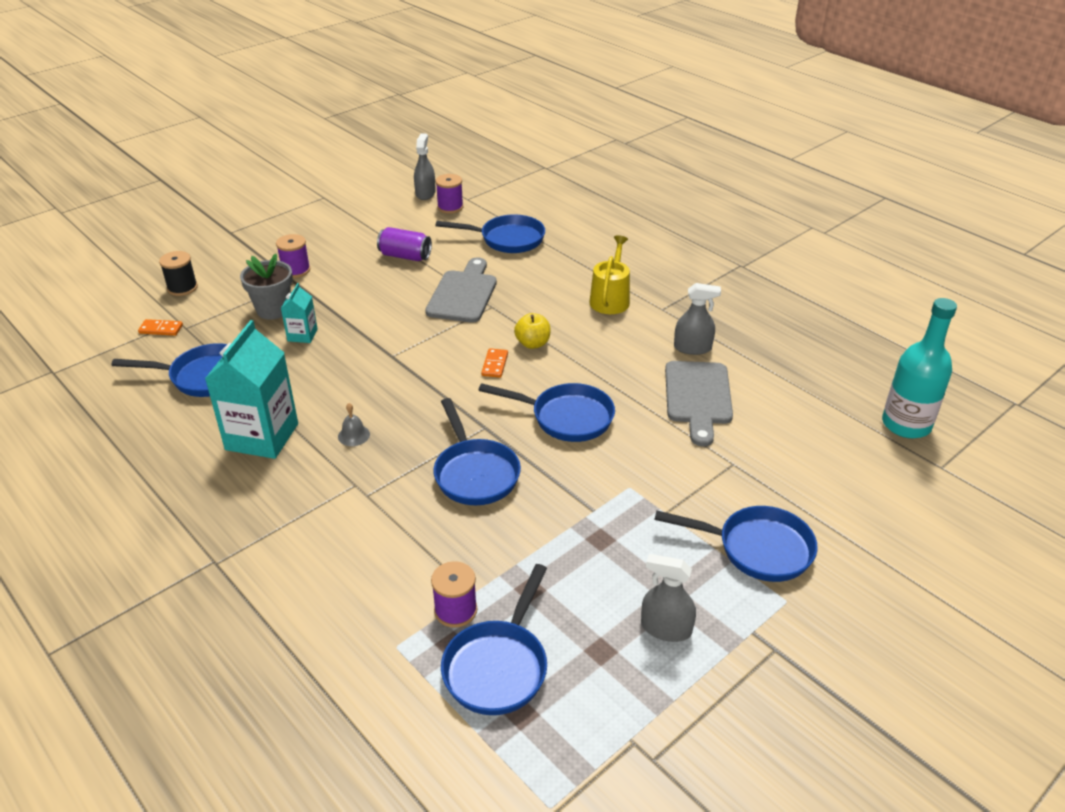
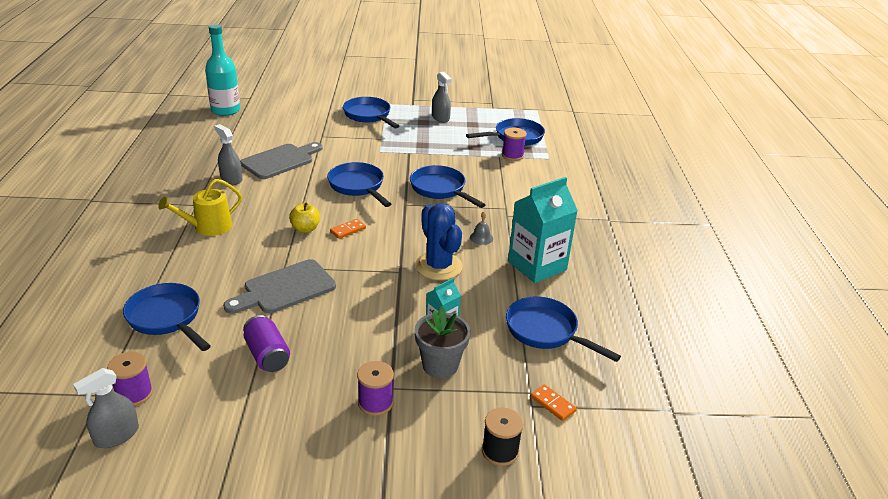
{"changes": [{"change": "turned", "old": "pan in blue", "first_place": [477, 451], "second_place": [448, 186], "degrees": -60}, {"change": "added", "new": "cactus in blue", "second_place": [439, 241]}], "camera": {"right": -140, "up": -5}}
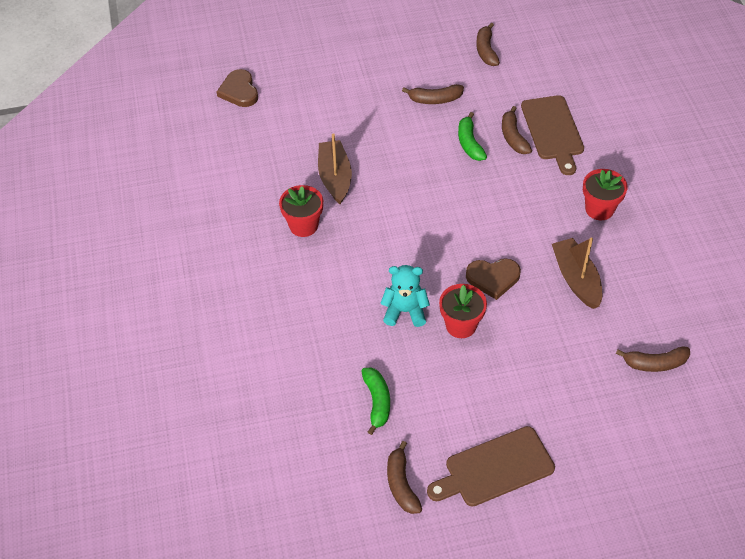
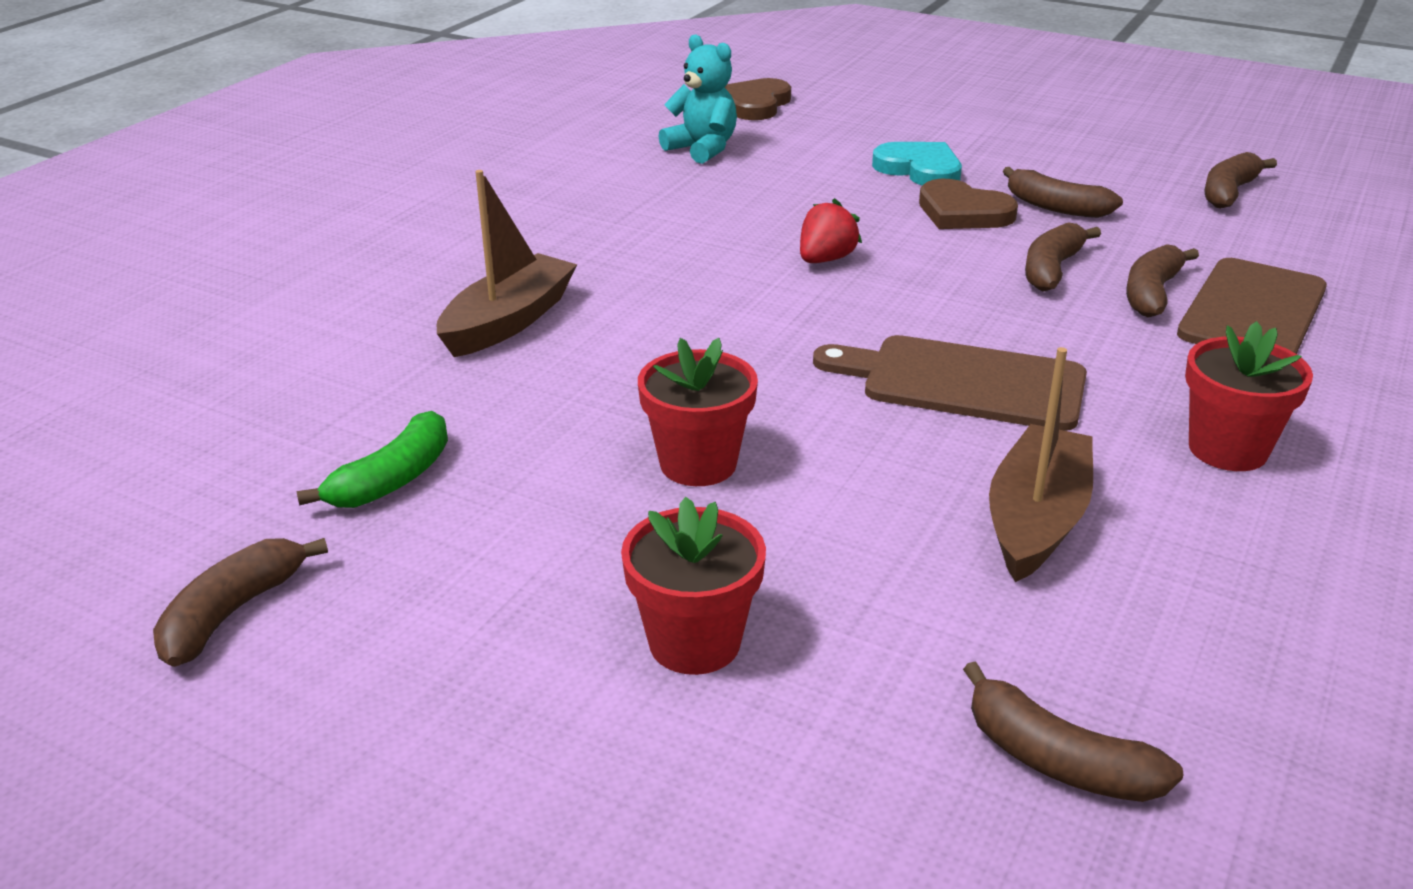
{"changes": [{"change": "moved", "old": "boat in brown", "first_place": [335, 169], "second_place": [507, 263]}, {"change": "moved", "old": "flower pot in red", "first_place": [301, 211], "second_place": [693, 586]}, {"change": "moved", "old": "teddy bear in turquoise", "first_place": [405, 296], "second_place": [698, 99]}, {"change": "added", "new": "strawberry in red", "second_place": [831, 230]}, {"change": "moved", "old": "cutting board in brown", "first_place": [491, 466], "second_place": [950, 383]}, {"change": "added", "new": "heart in turquoise", "second_place": [917, 164]}, {"change": "moved", "old": "heart in brown", "first_place": [493, 279], "second_place": [968, 204]}, {"change": "recoloured", "old": "banana in green", "new": "banana in brown", "first_place": [472, 136], "second_place": [1063, 257]}], "camera": {"right": 40, "up": -20}}
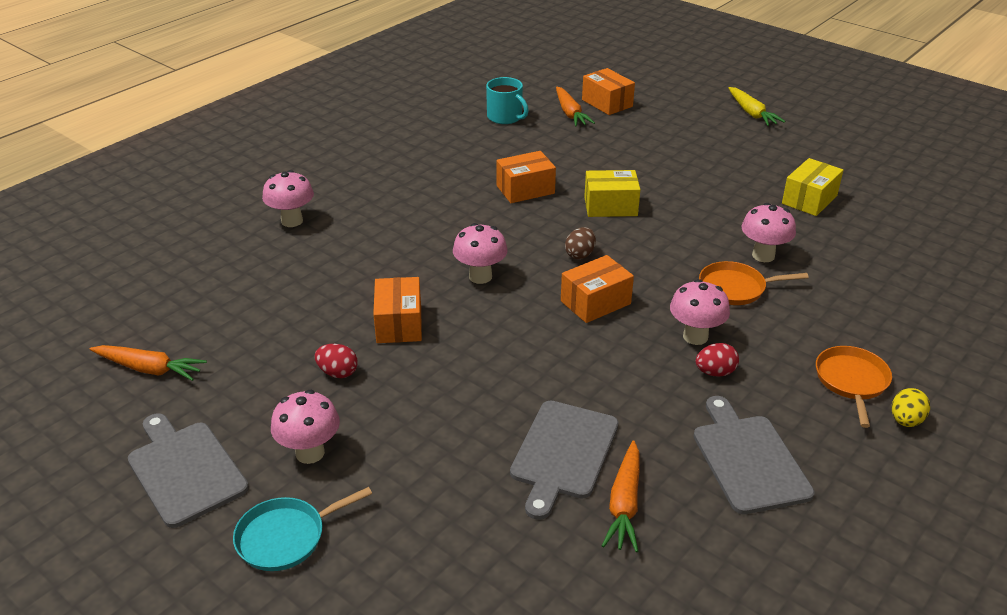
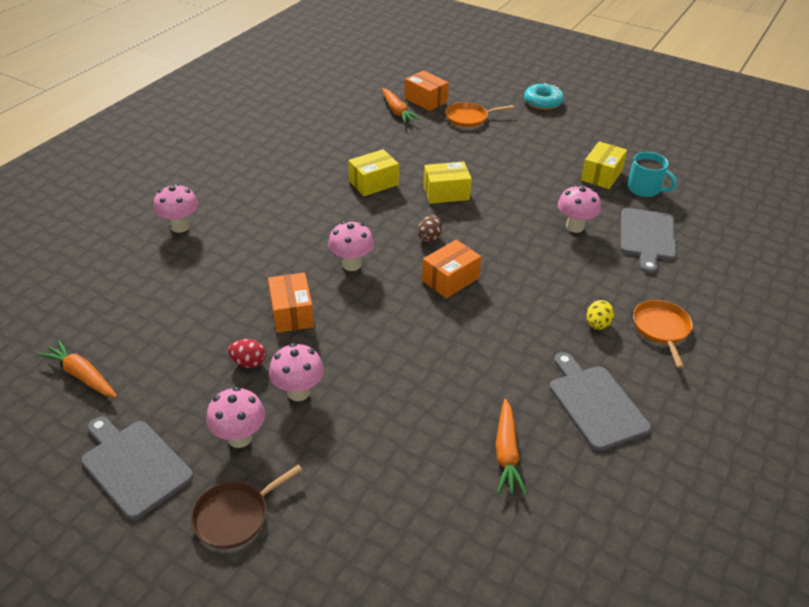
{"changes": [{"change": "turned", "old": "carrot in orange", "first_place": [148, 363], "second_place": [77, 369], "degrees": -150}, {"change": "recoloured", "old": "pan in turquoise", "new": "pan in brown", "first_place": [302, 529], "second_place": [246, 507]}, {"change": "moved", "old": "mushroom in pink", "first_place": [700, 312], "second_place": [296, 372]}, {"change": "recoloured", "old": "box in orange", "new": "box in yellow", "first_place": [526, 177], "second_place": [373, 172]}, {"change": "moved", "old": "pan in orange", "first_place": [754, 283], "second_place": [479, 114]}, {"change": "replaced", "old": "carrot in yellow", "new": "donut in turquoise", "first_place": [756, 106], "second_place": [544, 96]}, {"change": "moved", "old": "egg in yellow", "first_place": [911, 407], "second_place": [600, 315]}, {"change": "moved", "old": "cutting board in grey", "first_place": [564, 460], "second_place": [649, 241]}, {"change": "moved", "old": "mug in turquoise", "first_place": [507, 100], "second_place": [652, 174]}, {"change": "removed", "old": "egg in red", "first_place": [717, 359]}], "camera": {"right": -10, "up": 5}}
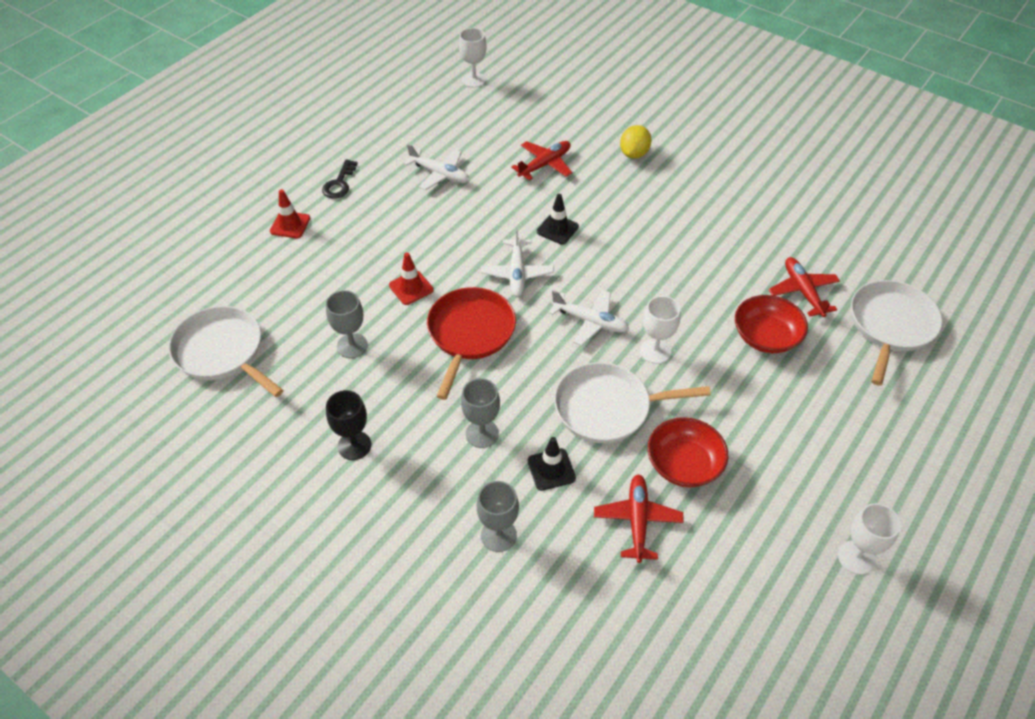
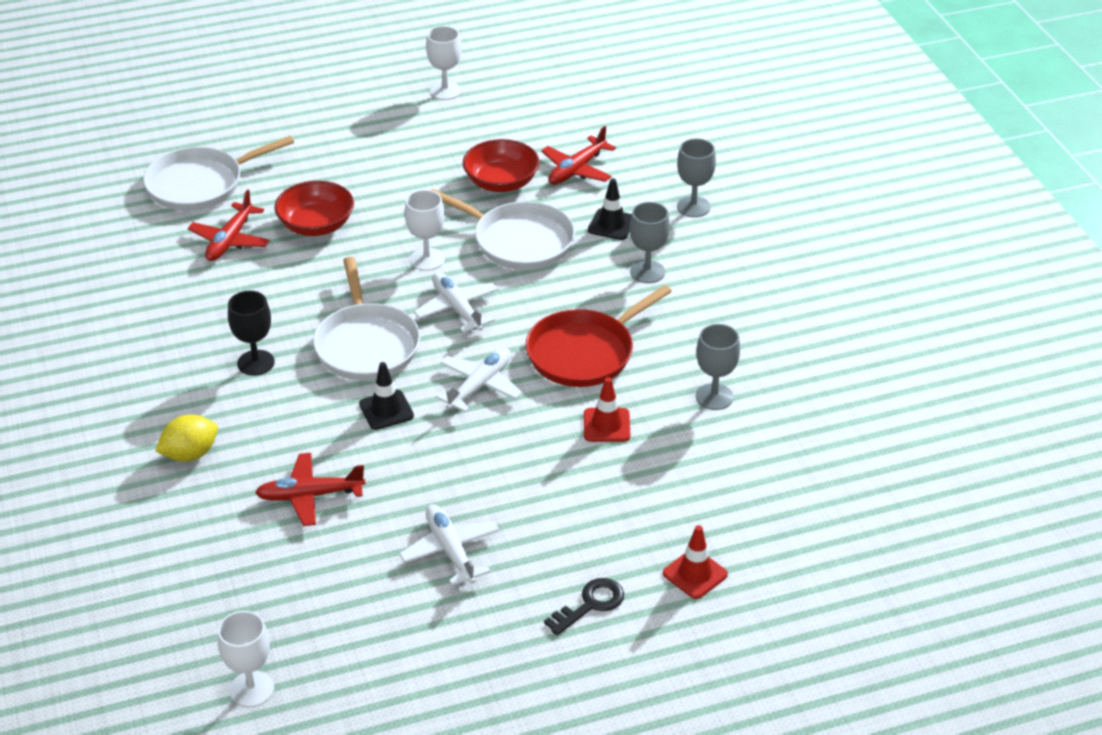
{"changes": [{"change": "moved", "old": "goblet in black", "first_place": [348, 425], "second_place": [251, 333]}, {"change": "moved", "old": "pan in white", "first_place": [226, 351], "second_place": [366, 319]}], "camera": {"right": -145, "up": -10}}
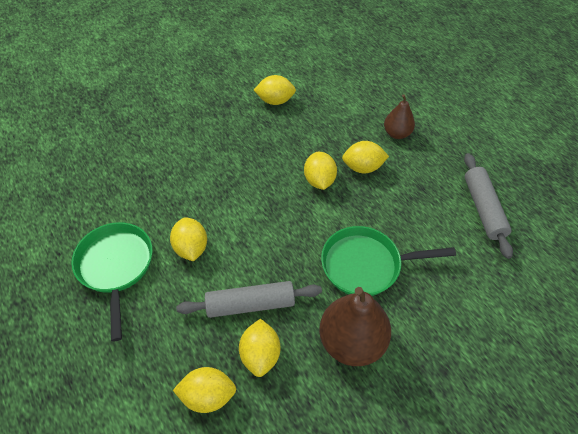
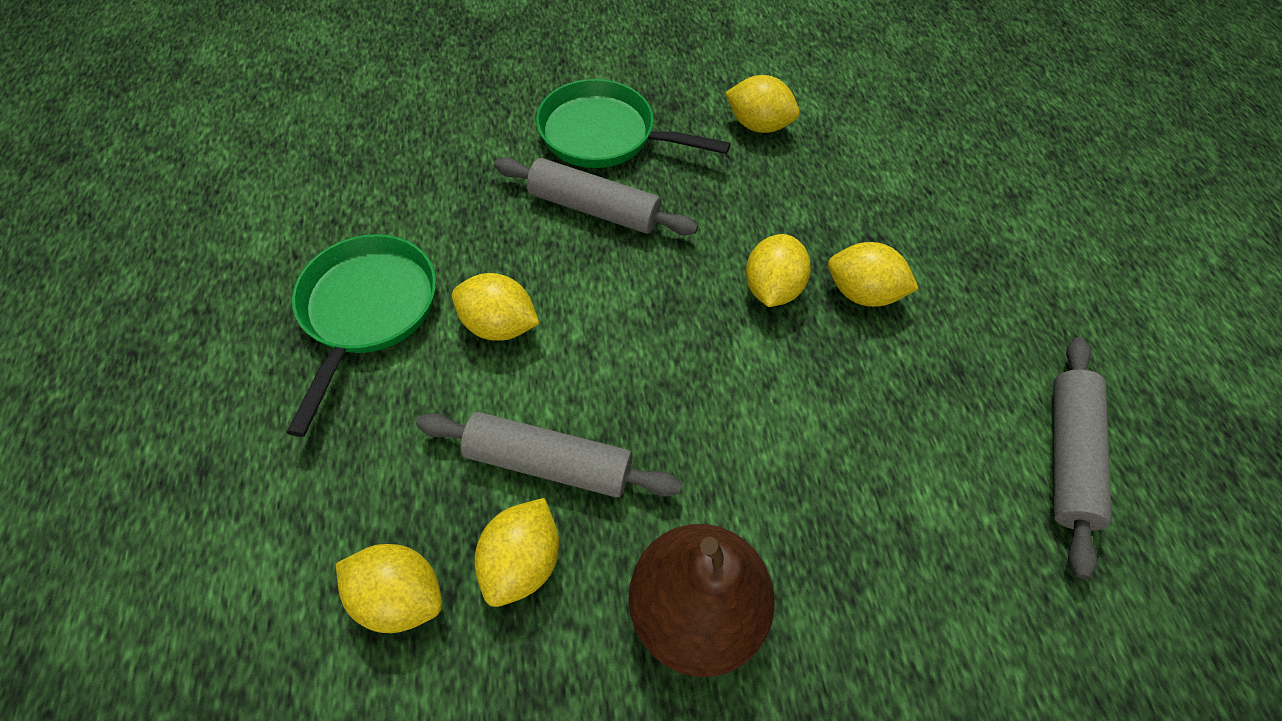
{"changes": [{"change": "turned", "old": "lemon in yellow", "first_place": [188, 239], "second_place": [496, 307], "degrees": -75}, {"change": "added", "new": "rolling pin in grey", "second_place": [596, 196]}, {"change": "moved", "old": "pan in green", "first_place": [388, 261], "second_place": [633, 123]}, {"change": "removed", "old": "pear in brown", "first_place": [399, 116]}], "camera": {"right": 20, "up": 5}}
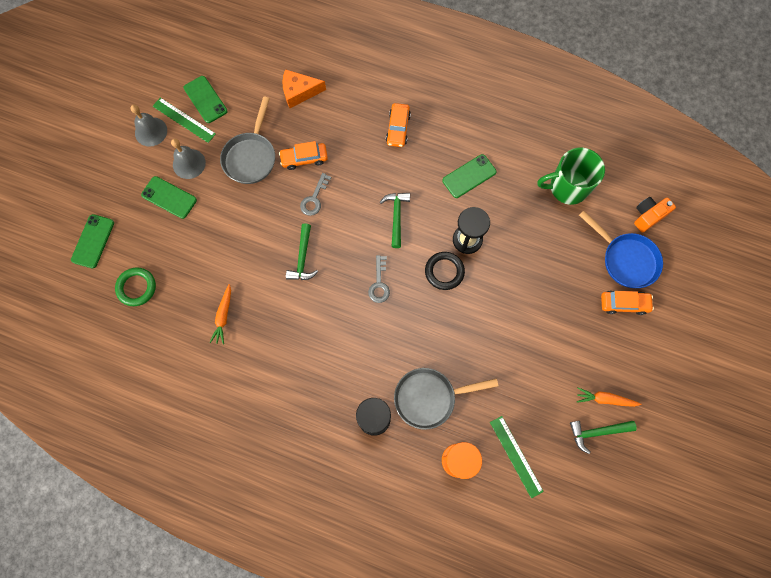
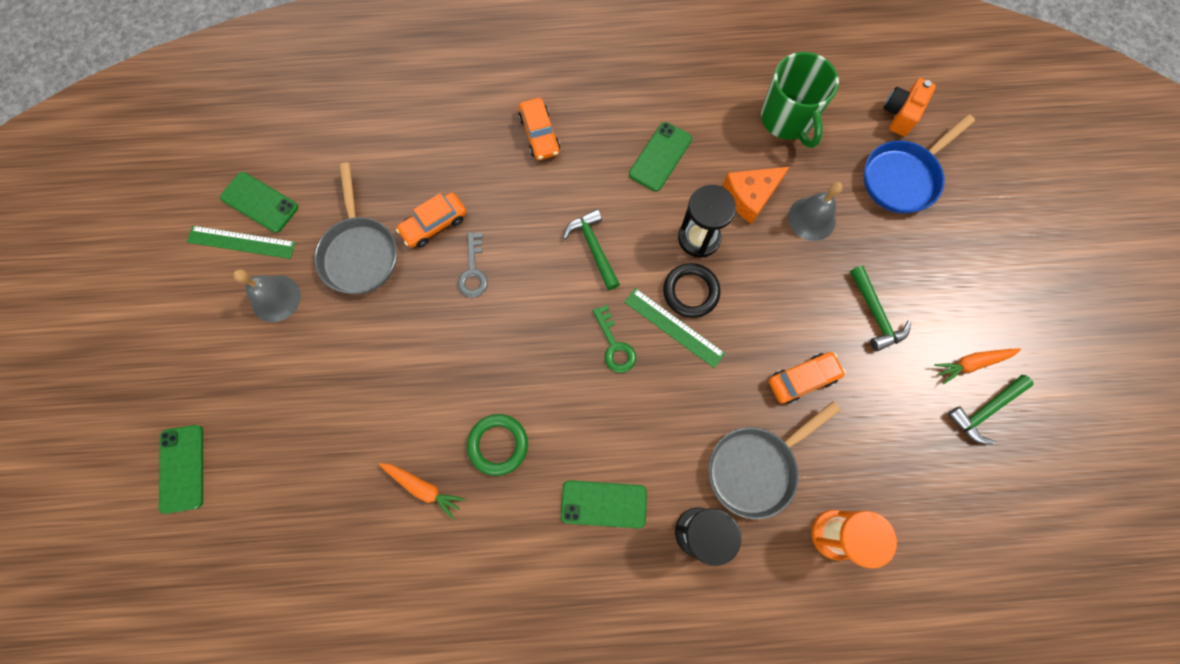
{"changes": [{"change": "turned", "old": "carrot in orange", "first_place": [220, 314], "second_place": [422, 491], "degrees": -45}, {"change": "moved", "old": "ring in green", "first_place": [135, 286], "second_place": [497, 445]}, {"change": "moved", "old": "phone in green", "first_place": [169, 197], "second_place": [604, 504]}, {"change": "recoloured", "old": "key in grey", "new": "key in green", "first_place": [379, 279], "second_place": [614, 339]}, {"change": "moved", "old": "ruler in green", "first_place": [517, 457], "second_place": [674, 328]}, {"change": "moved", "old": "cheese in orange", "first_place": [304, 88], "second_place": [756, 195]}, {"change": "turned", "old": "mug in green", "first_place": [571, 176], "second_place": [800, 100], "degrees": -75}, {"change": "moved", "old": "car in orange", "first_place": [627, 303], "second_place": [807, 378]}, {"change": "moved", "old": "bell in grey", "first_place": [148, 126], "second_place": [815, 211]}, {"change": "moved", "old": "hammer in green", "first_place": [302, 251], "second_place": [880, 308]}, {"change": "turned", "old": "pan in blue", "first_place": [621, 249], "second_place": [919, 164], "degrees": 120}], "camera": {"right": -25, "up": 0}}
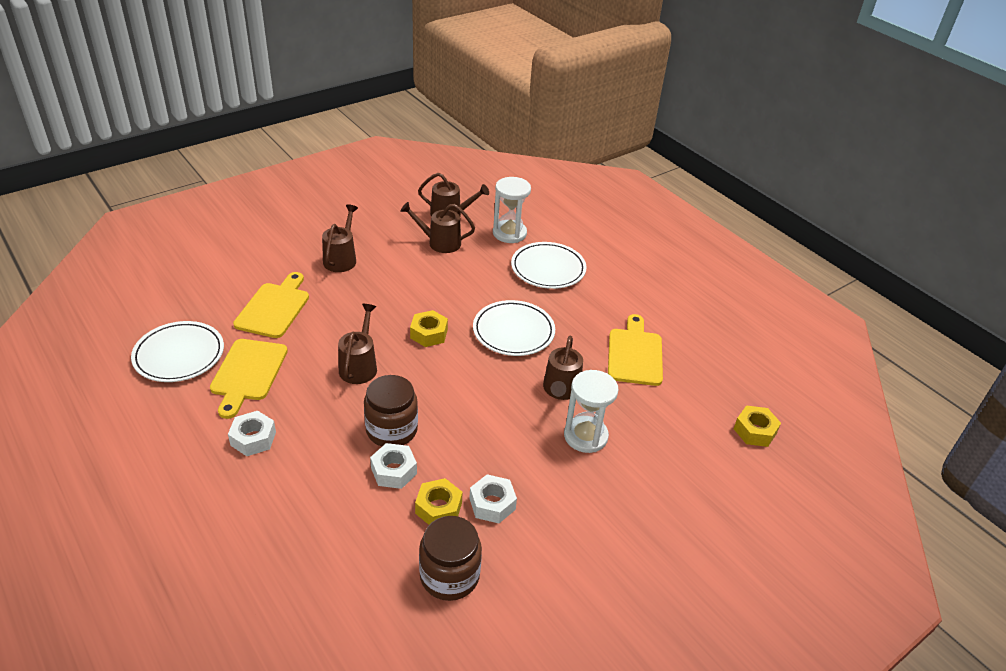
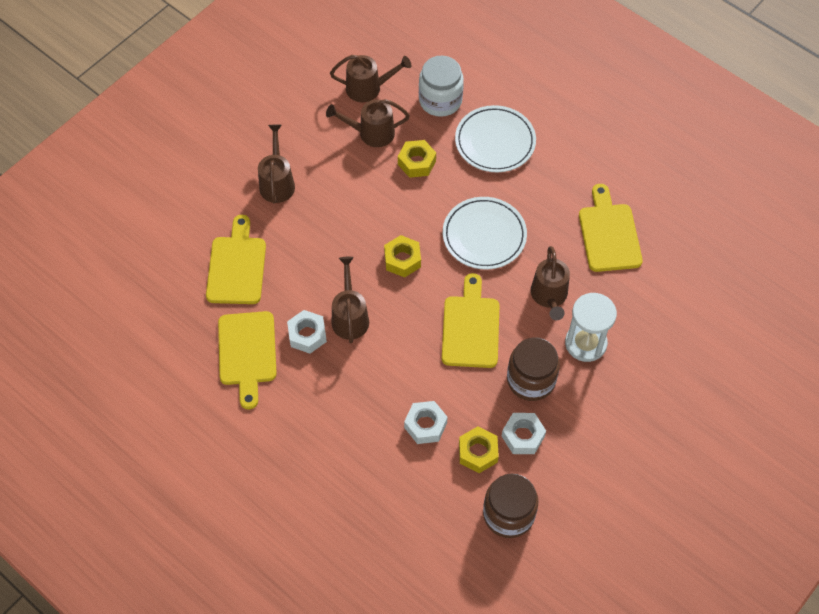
{"changes": [{"change": "moved", "old": "nut in white", "first_place": [252, 433], "second_place": [307, 332]}, {"change": "moved", "old": "nut in yellow", "first_place": [757, 426], "second_place": [417, 159]}, {"change": "replaced", "old": "hourglass in white", "new": "jar in white", "first_place": [512, 210], "second_place": [441, 86]}, {"change": "added", "new": "cutting board in yellow", "second_place": [470, 320]}, {"change": "moved", "old": "jar in brown", "first_place": [391, 410], "second_place": [533, 369]}, {"change": "removed", "old": "plate in white", "first_place": [177, 351]}], "camera": {"right": -10, "up": 20}}
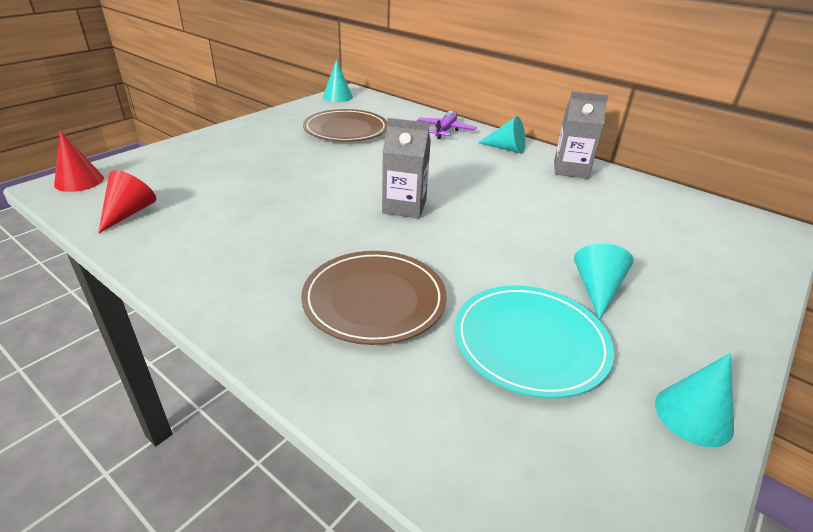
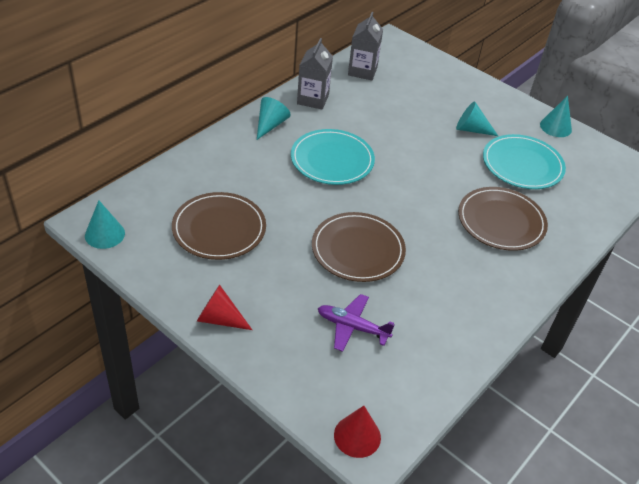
{"changes": [{"change": "moved", "old": "cone in red", "first_place": [127, 202], "second_place": [224, 307]}, {"change": "added", "new": "plate in turquoise", "second_place": [333, 157]}, {"change": "added", "new": "plate in brown", "second_place": [359, 247]}, {"change": "moved", "old": "plane in purple", "first_place": [447, 125], "second_place": [356, 323]}, {"change": "moved", "old": "carton in grey", "first_place": [406, 168], "second_place": [365, 46]}], "camera": {"right": -90, "up": 10}}
